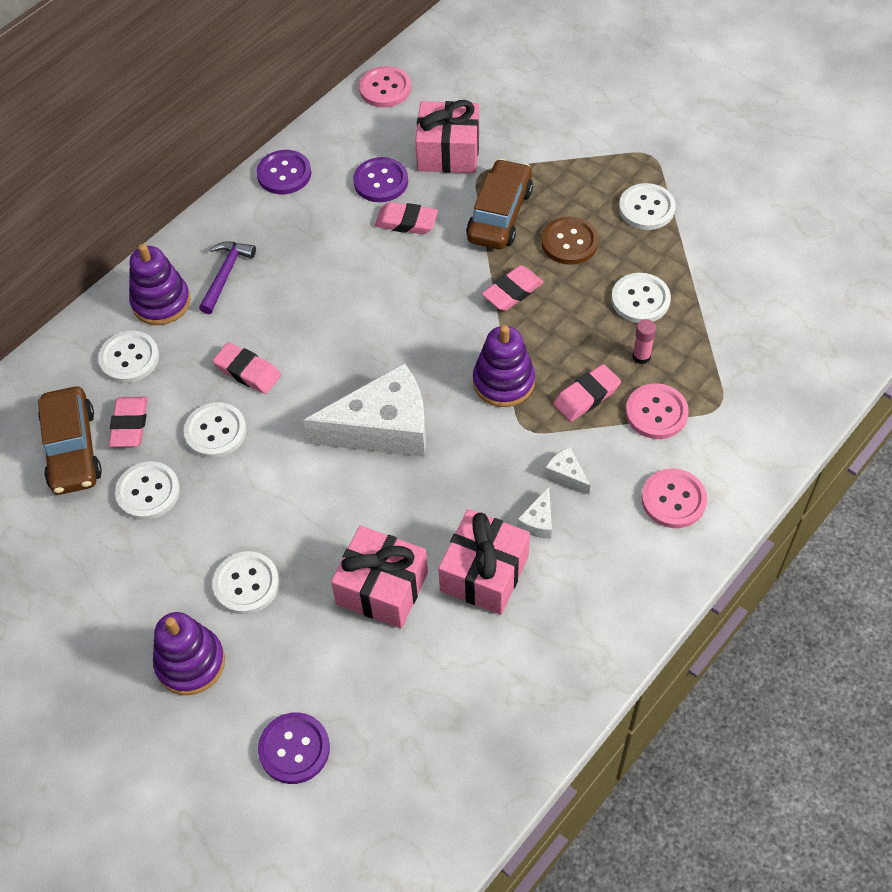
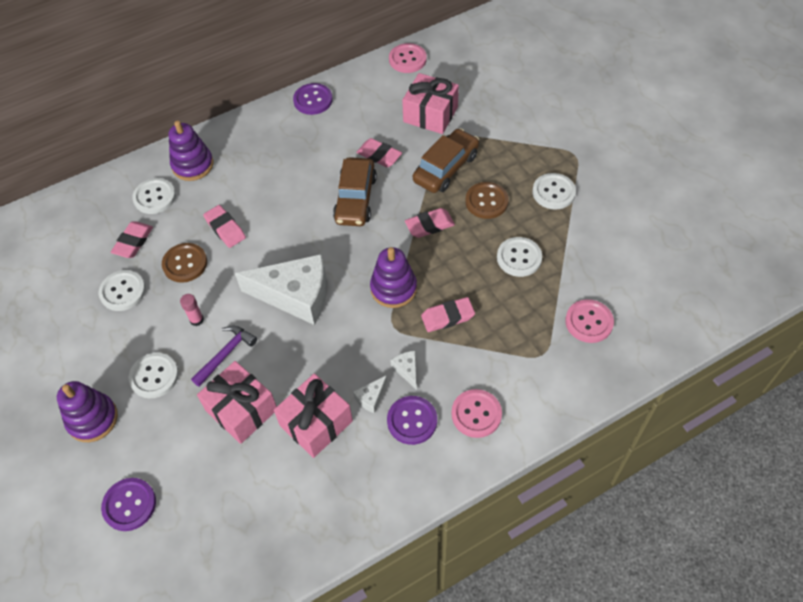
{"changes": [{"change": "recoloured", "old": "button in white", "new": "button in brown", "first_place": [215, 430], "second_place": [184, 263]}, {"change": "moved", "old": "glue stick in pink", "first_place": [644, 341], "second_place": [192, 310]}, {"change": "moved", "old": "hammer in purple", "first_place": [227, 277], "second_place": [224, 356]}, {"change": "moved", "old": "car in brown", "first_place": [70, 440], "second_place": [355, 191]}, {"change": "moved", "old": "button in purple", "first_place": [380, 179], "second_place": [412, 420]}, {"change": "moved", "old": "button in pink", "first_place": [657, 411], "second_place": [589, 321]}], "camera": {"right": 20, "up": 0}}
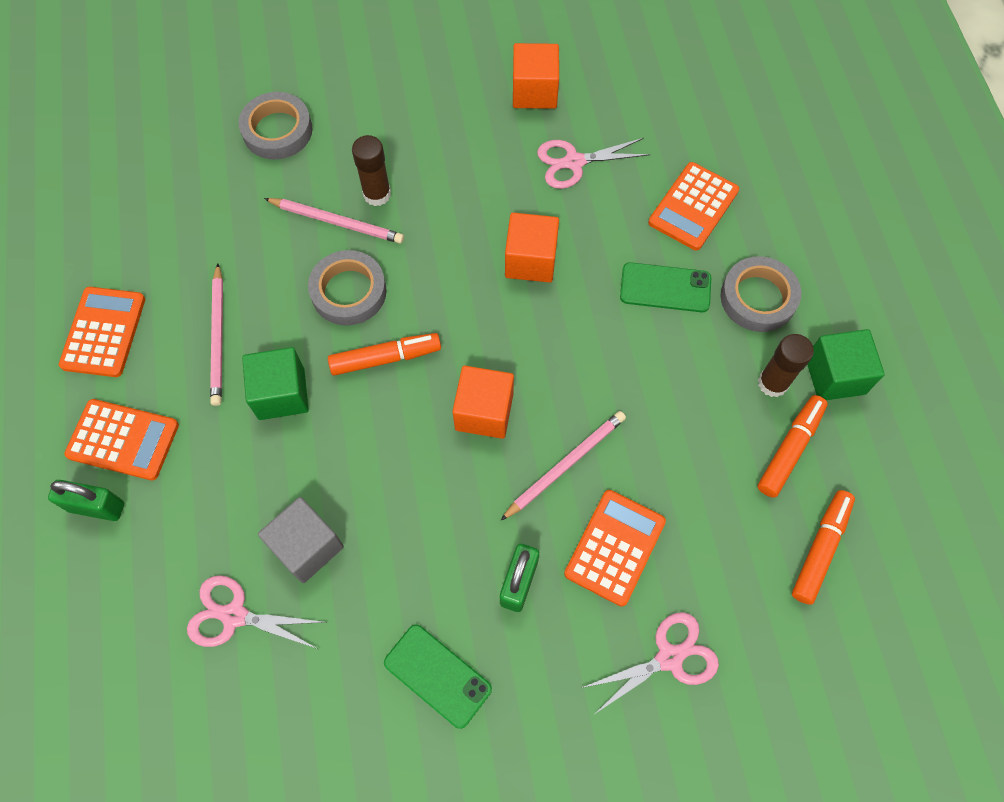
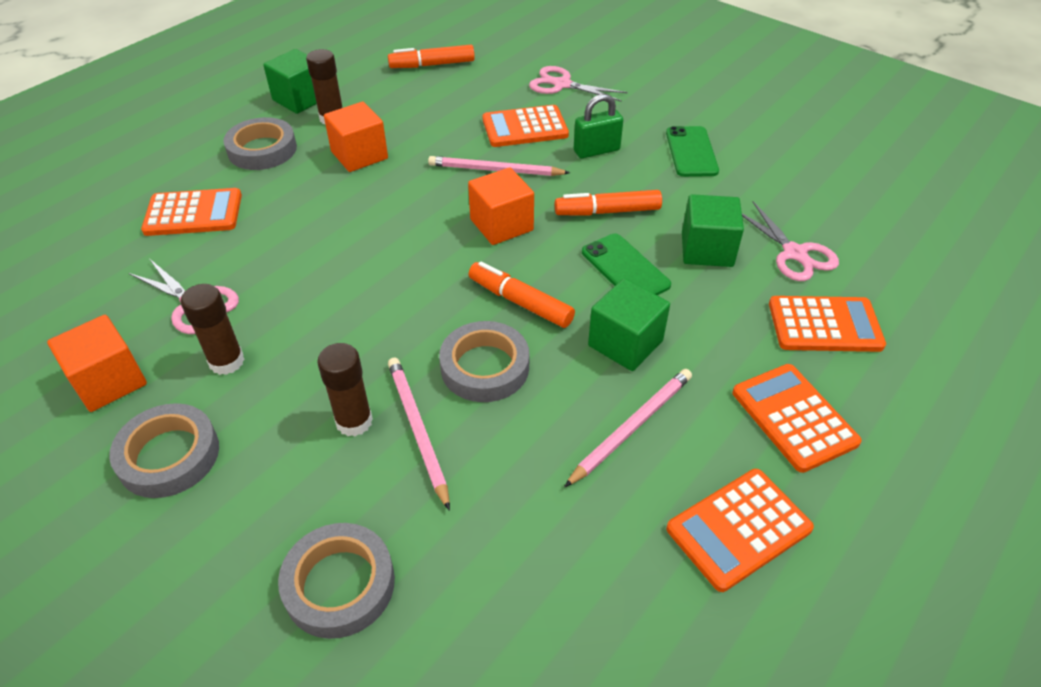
{"changes": [{"change": "added", "new": "tape in grey", "second_place": [164, 450]}, {"change": "added", "new": "glue stick in brown", "second_place": [213, 329]}, {"change": "moved", "old": "cube in orange", "first_place": [532, 248], "second_place": [356, 137]}, {"change": "moved", "old": "marker in orange", "first_place": [793, 446], "second_place": [608, 203]}, {"change": "moved", "old": "phone in green", "first_place": [665, 287], "second_place": [626, 264]}, {"change": "recoloured", "old": "cube in grey", "new": "cube in green", "first_place": [301, 540], "second_place": [713, 230]}, {"change": "added", "new": "calculator in orange", "second_place": [827, 324]}, {"change": "removed", "old": "padlock in green", "first_place": [86, 500]}], "camera": {"right": -130, "up": -20}}
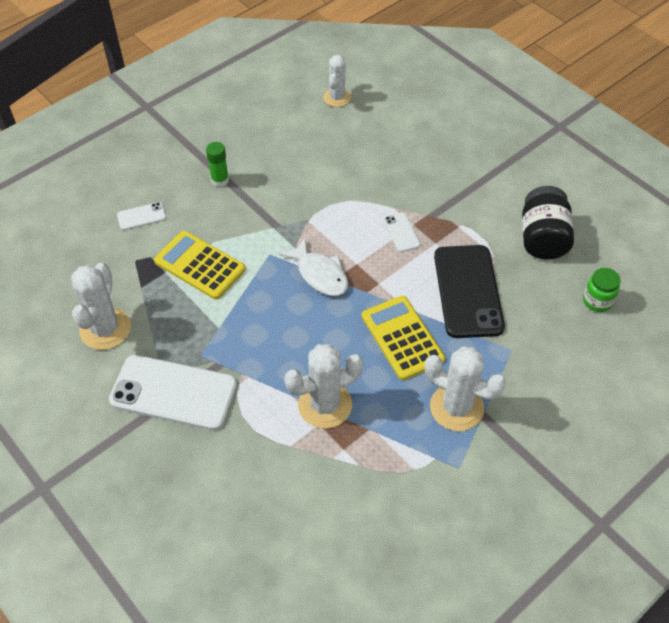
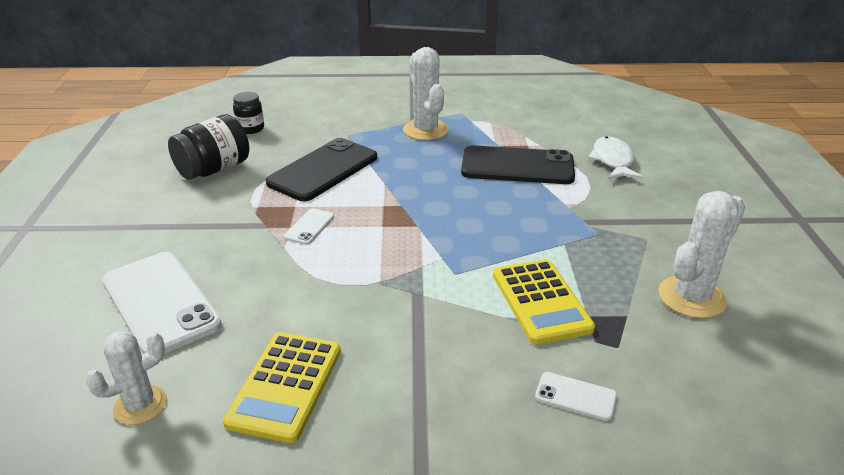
{"changes": [{"change": "moved", "old": "phone in white", "first_place": [173, 392], "second_place": [162, 303]}, {"change": "moved", "old": "calculator in yellow", "first_place": [403, 338], "second_place": [282, 387]}, {"change": "recoloured", "old": "jar in green", "new": "jar in black", "first_place": [602, 290], "second_place": [248, 113]}, {"change": "replaced", "old": "cactus in white", "new": "phone in black", "first_place": [323, 386], "second_place": [518, 164]}, {"change": "moved", "old": "fish in white", "first_place": [314, 267], "second_place": [615, 157]}, {"change": "removed", "old": "glue stick in green", "first_place": [217, 164]}], "camera": {"right": -140, "up": -20}}
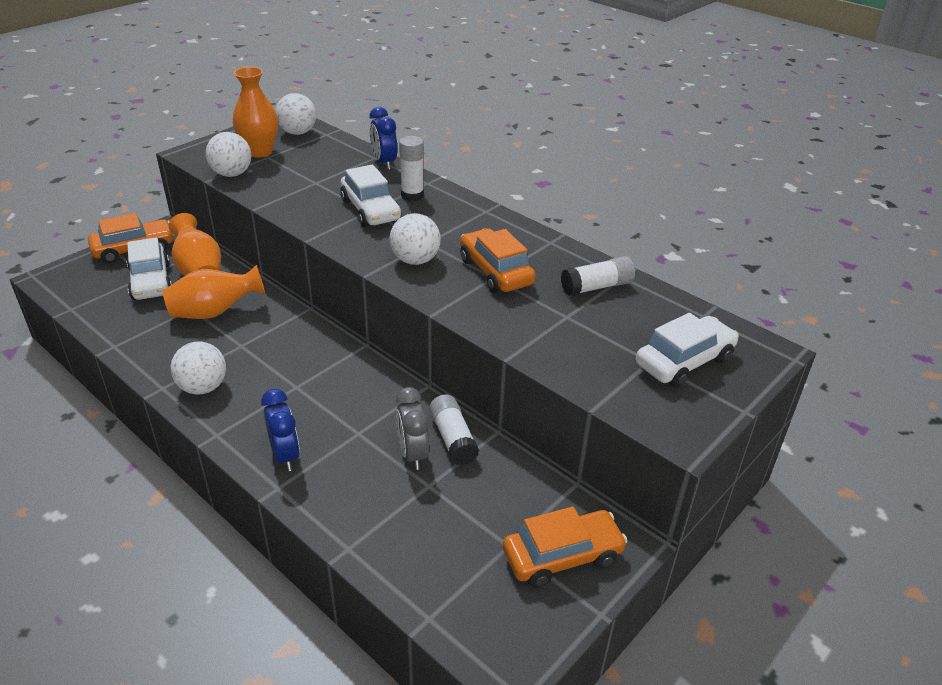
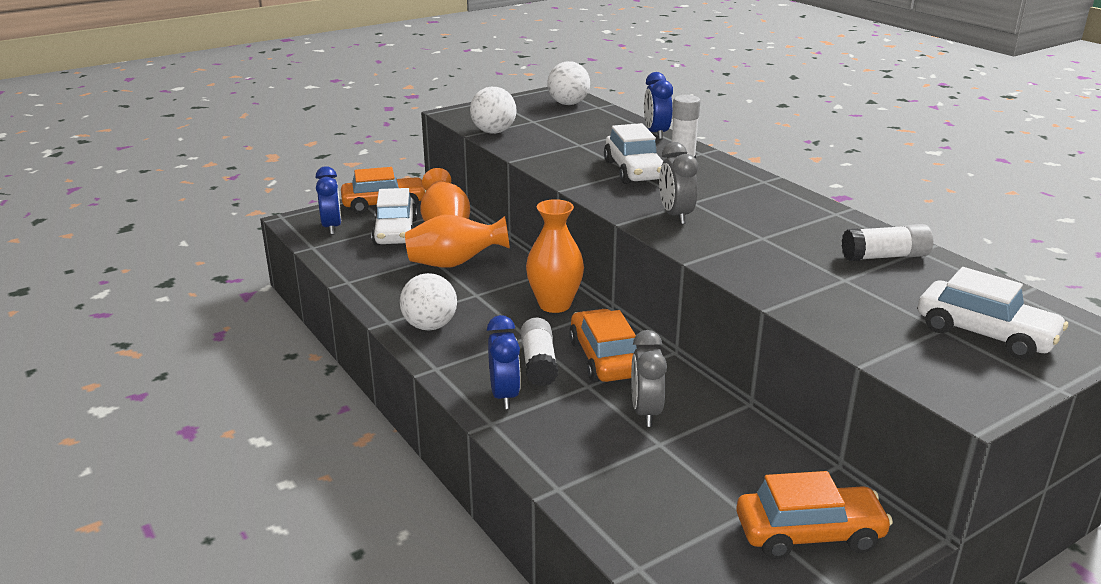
{"changes": [{"change": "added", "new": "clock in blue", "second_place": [328, 200]}, {"change": "moved", "old": "glue stick in white", "first_place": [454, 430], "second_place": [539, 352]}, {"change": "moved", "old": "vase in orange", "first_place": [255, 112], "second_place": [555, 256]}, {"change": "moved", "old": "car in orange", "first_place": [498, 260], "second_place": [603, 345]}, {"change": "replaced", "old": "ball in white", "new": "clock in grey", "first_place": [415, 239], "second_place": [678, 183]}, {"change": "turned", "old": "car in white", "first_place": [687, 350], "second_place": [993, 313], "degrees": 60}], "camera": {"right": 15, "up": -10}}
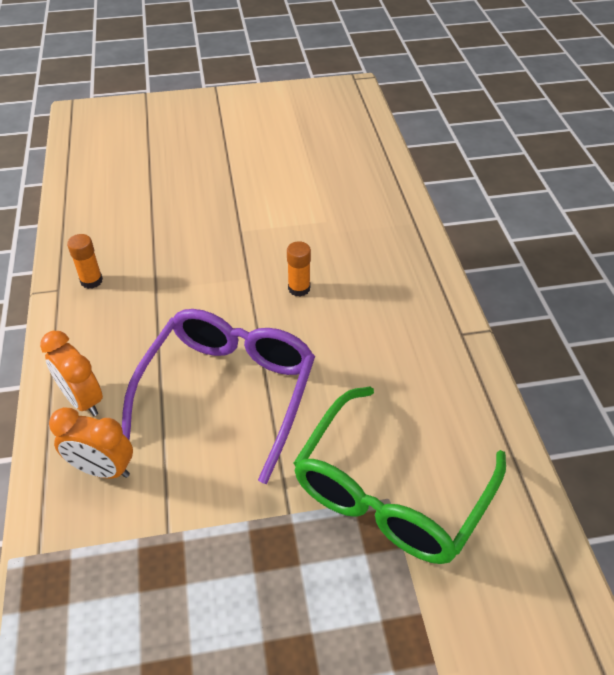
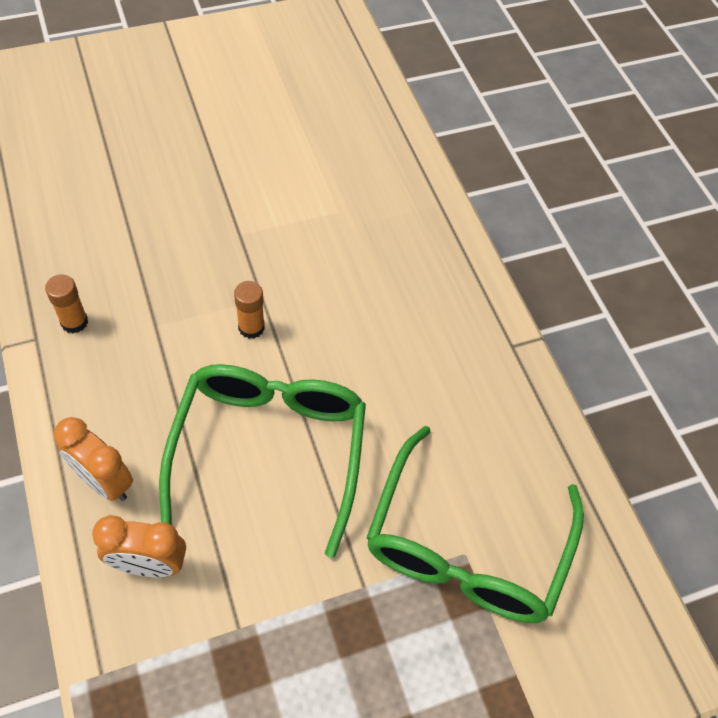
{"changes": [{"change": "recoloured", "old": "glasses in purple", "new": "glasses in green", "first_place": [218, 396], "second_place": [262, 461]}, {"change": "moved", "old": "glue stick in orange", "first_place": [299, 269], "second_place": [249, 310]}], "camera": {"right": -15, "up": 10}}
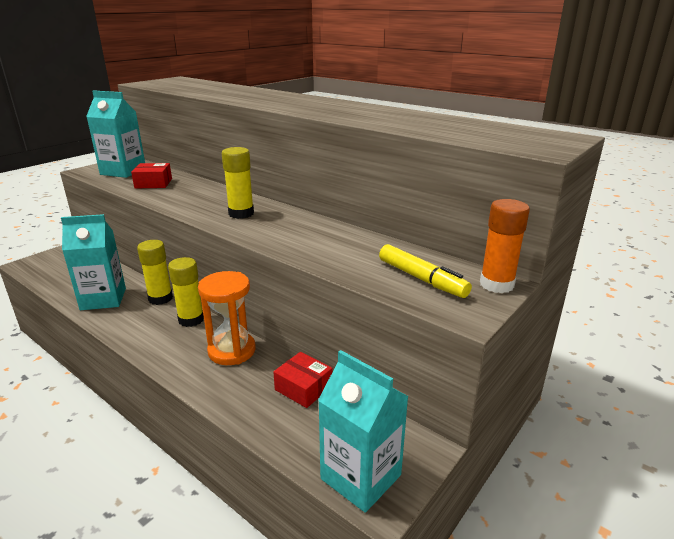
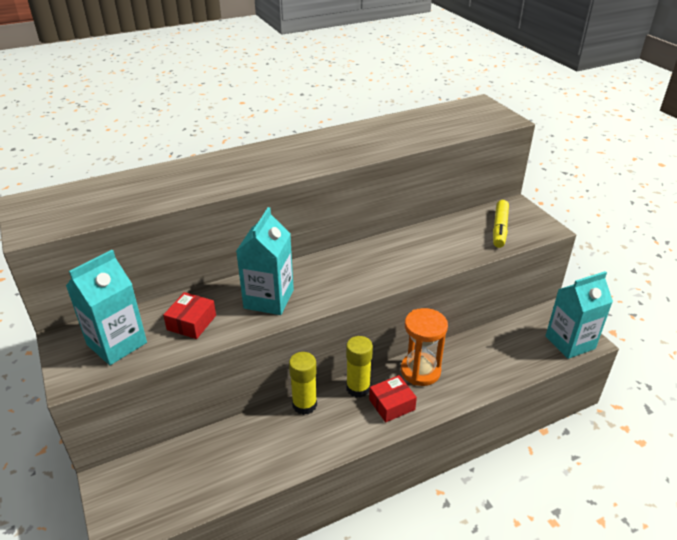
{"changes": [{"change": "moved", "old": "carton in turquoise", "first_place": [93, 262], "second_place": [265, 261]}, {"change": "moved", "old": "box in red", "first_place": [302, 380], "second_place": [393, 399]}, {"change": "turned", "old": "marker in yellow", "first_place": [425, 271], "second_place": [501, 224], "degrees": 120}, {"change": "removed", "old": "glue stick in yellow", "first_place": [238, 183]}, {"change": "removed", "old": "glue stick in orange", "first_place": [505, 246]}], "camera": {"right": -65, "up": 10}}
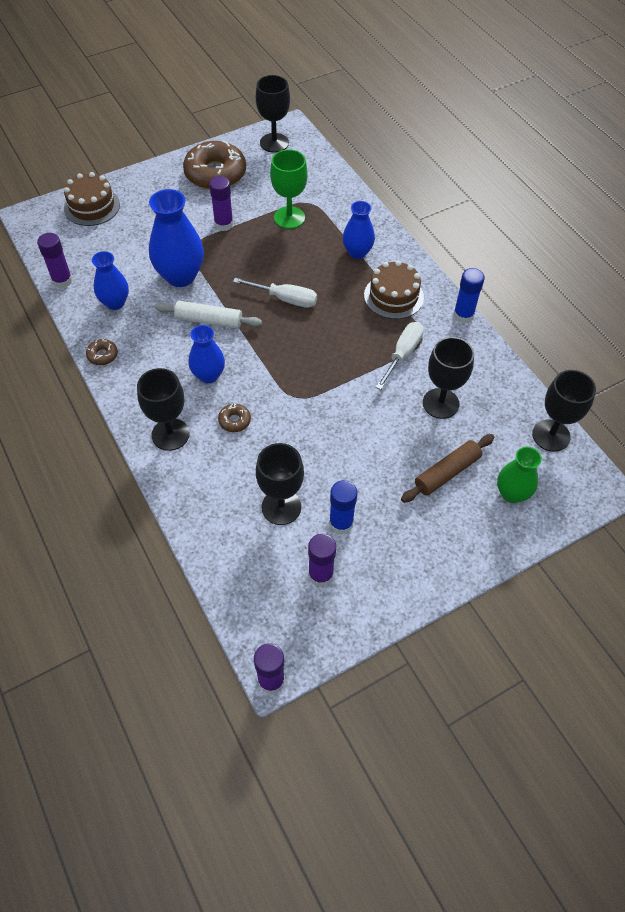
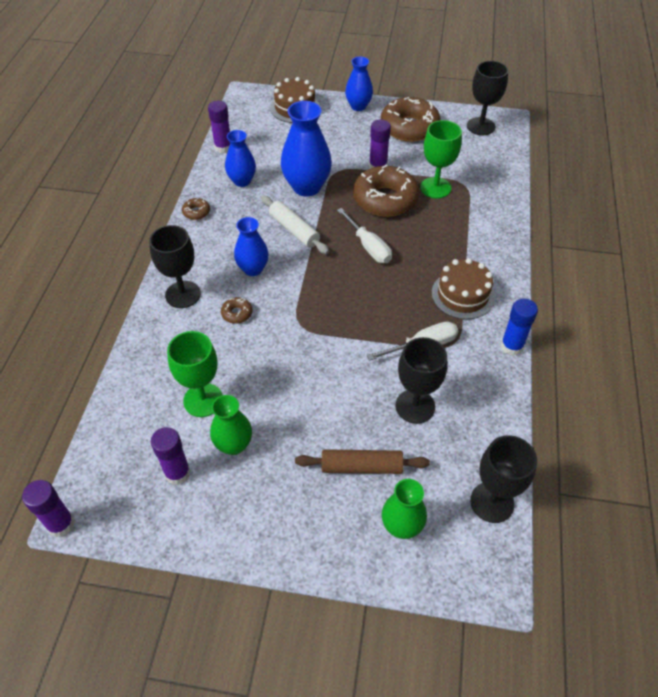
{"changes": [{"change": "recoloured", "old": "goblet in black", "new": "goblet in green", "first_place": [280, 484], "second_place": [194, 374]}, {"change": "replaced", "old": "glue stick in blue", "new": "vase in green", "first_place": [343, 507], "second_place": [231, 425]}, {"change": "moved", "old": "vase in blue", "first_place": [359, 230], "second_place": [359, 84]}, {"change": "added", "new": "donut in brown", "second_place": [386, 191]}], "camera": {"right": 40, "up": -5}}
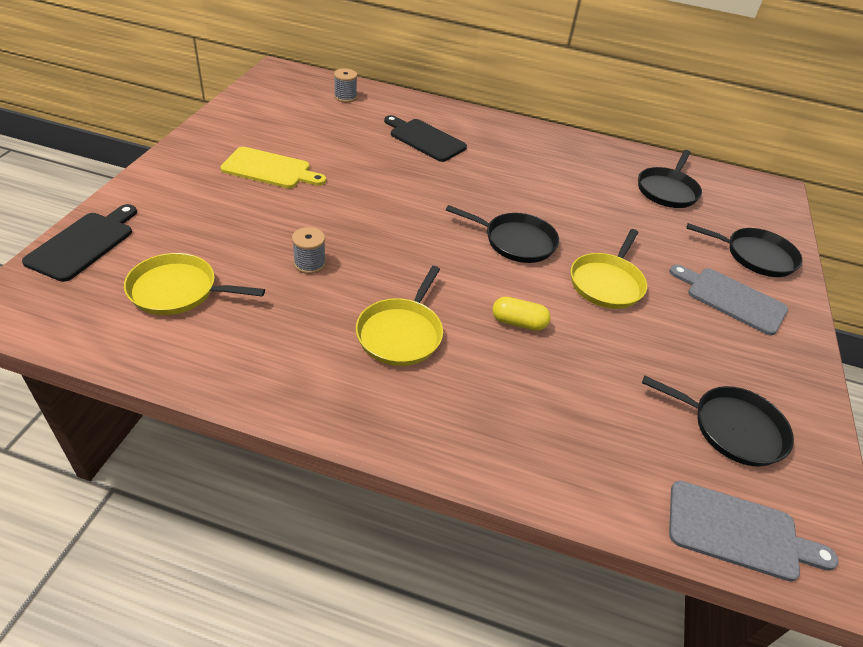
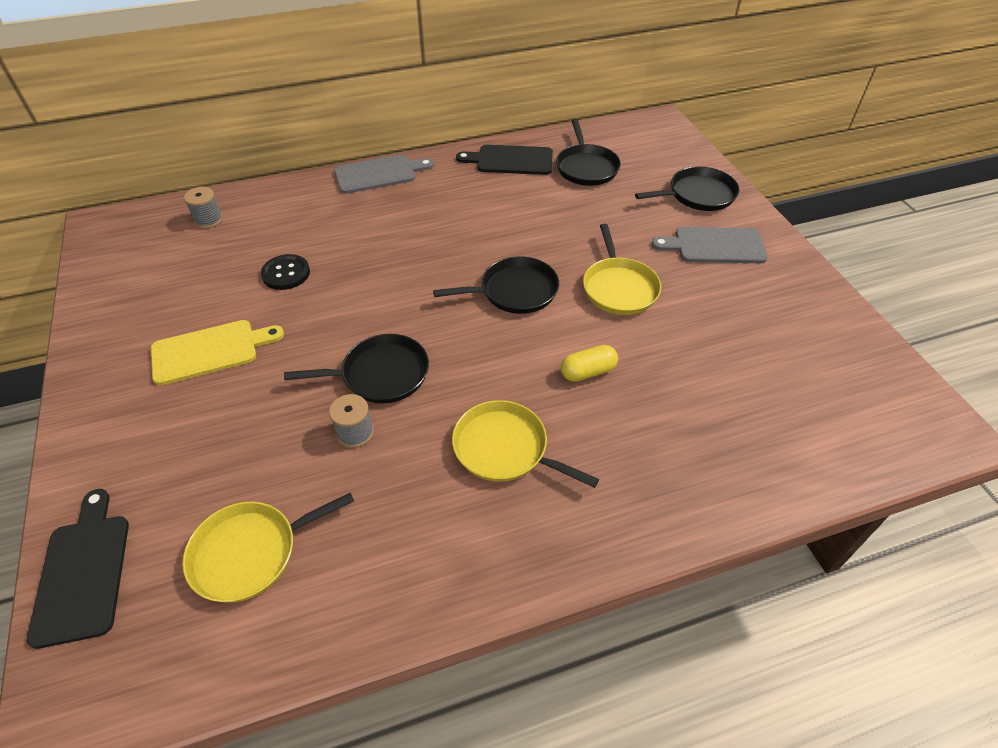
{"changes": [{"change": "added", "new": "button in black", "second_place": [285, 272]}, {"change": "moved", "old": "pan in black", "first_place": [718, 421], "second_place": [356, 368]}, {"change": "moved", "old": "cutting board in grey", "first_place": [753, 531], "second_place": [384, 174]}, {"change": "turned", "old": "pan in yellow", "first_place": [399, 316], "second_place": [525, 444], "degrees": 135}, {"change": "moved", "old": "cutting board in black", "first_place": [425, 138], "second_place": [504, 160]}], "camera": {"right": -30, "up": 5}}
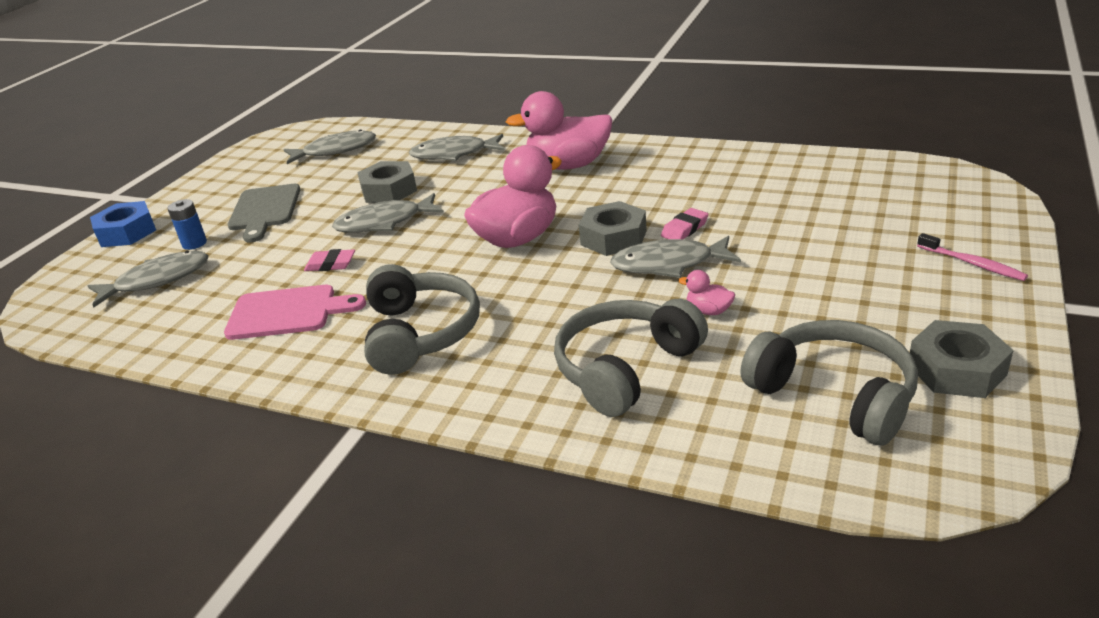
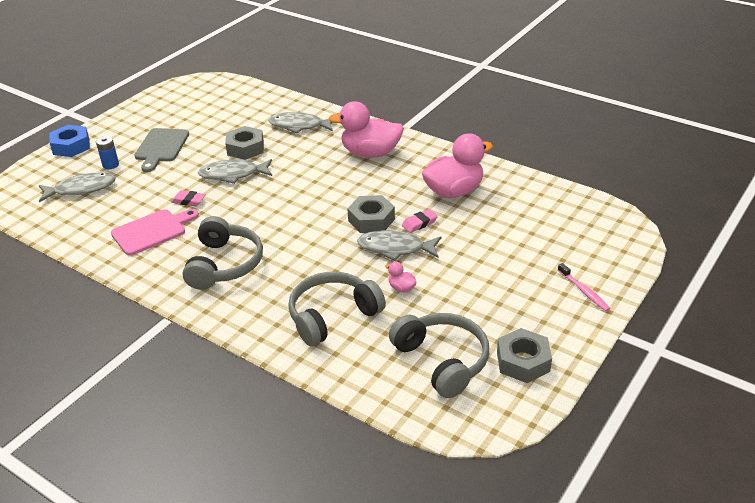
{"changes": [{"change": "turned", "old": "cutting board in pink", "first_place": [295, 312], "second_place": [155, 232], "degrees": -45}, {"change": "moved", "old": "duck in pink", "first_place": [513, 196], "second_place": [457, 165]}, {"change": "removed", "old": "fish in grey", "first_place": [330, 146]}], "camera": {"right": 10, "up": 5}}
